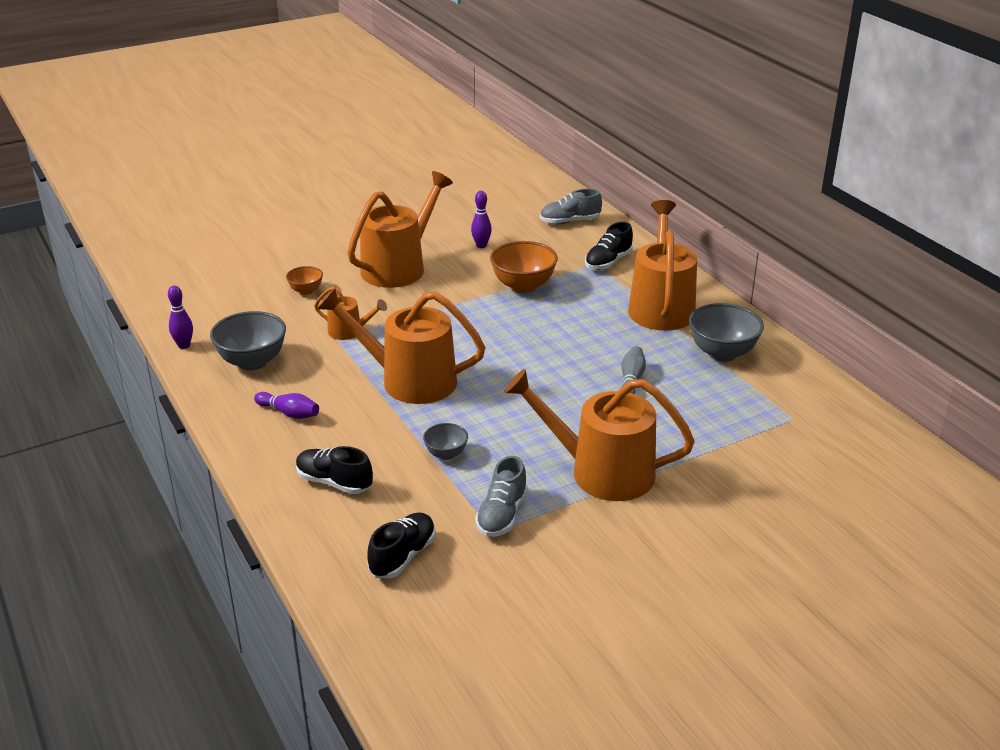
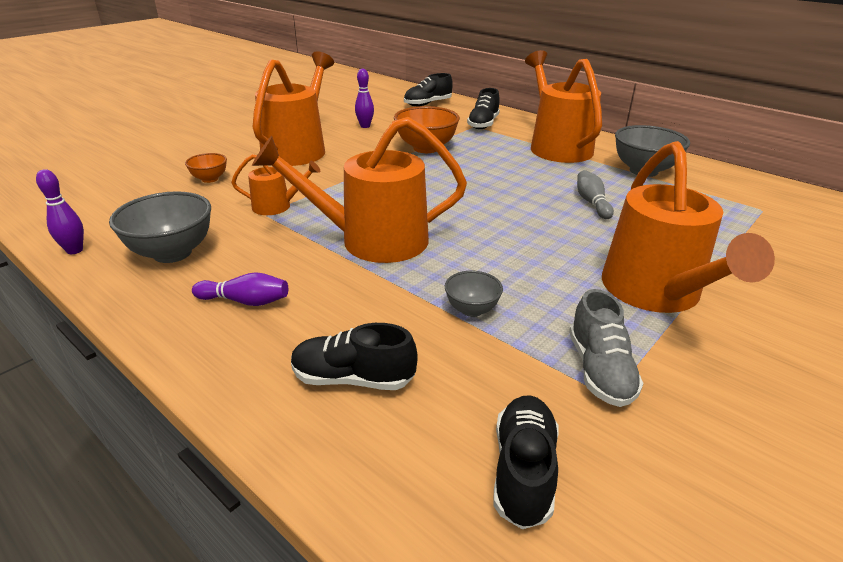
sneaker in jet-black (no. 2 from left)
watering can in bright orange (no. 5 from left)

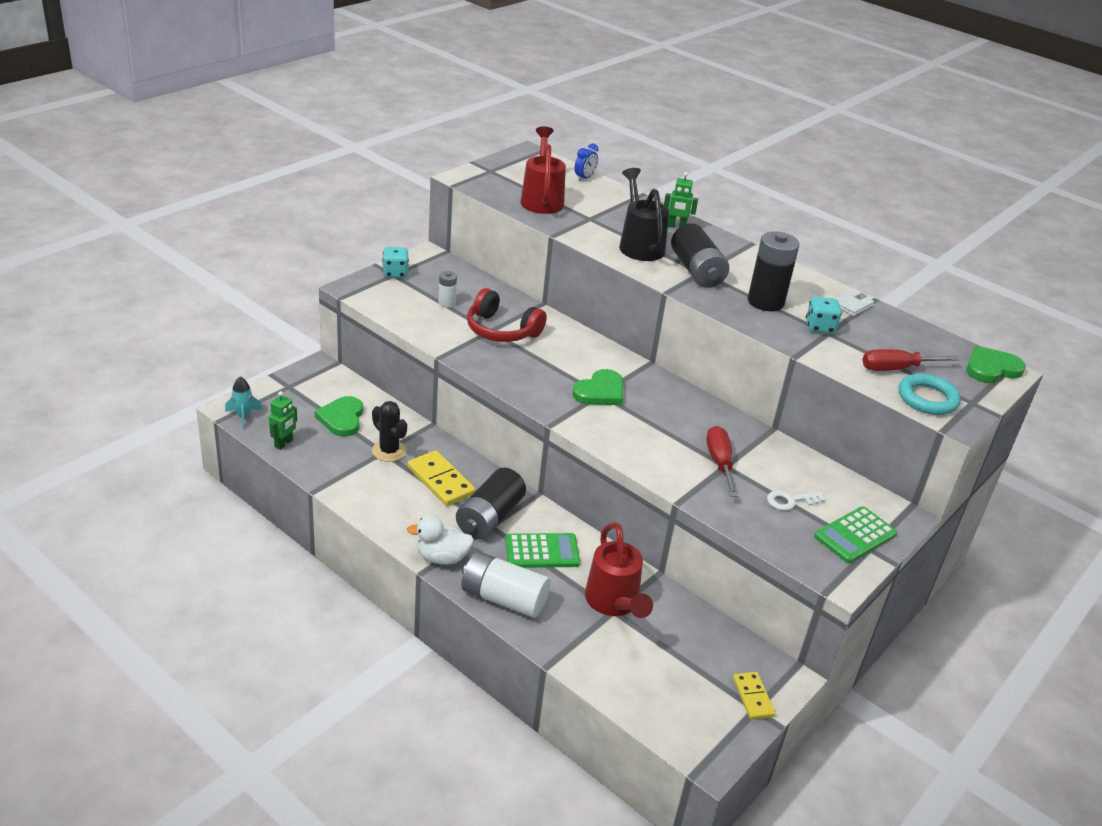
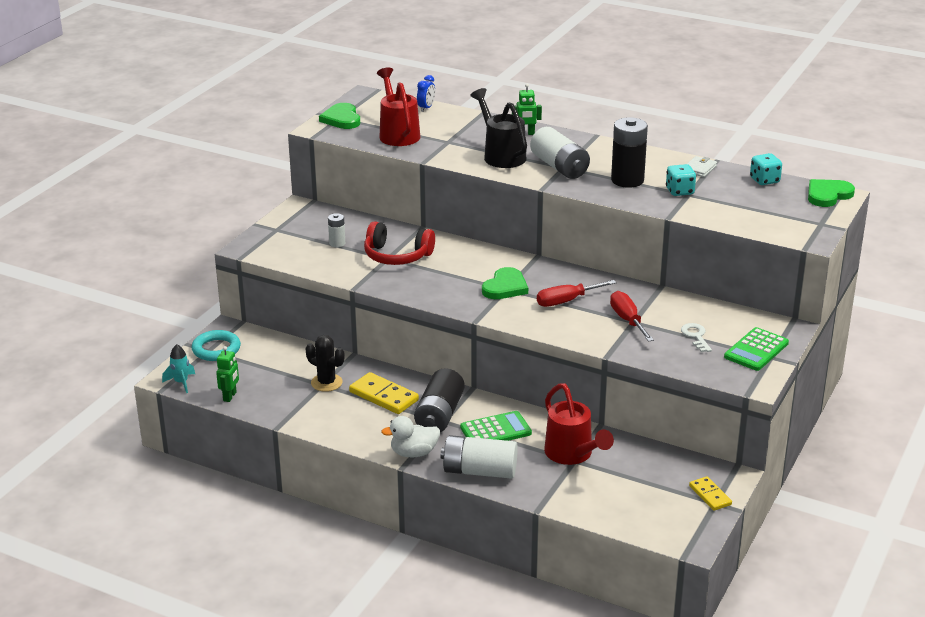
heart in emerald (no. 1 from left)
die in aqua (no. 2 from left)
flat screwdriver in scarlet (no. 1 from left)
torus in aqua
AA battery in white (no. 3 from left)
key in white

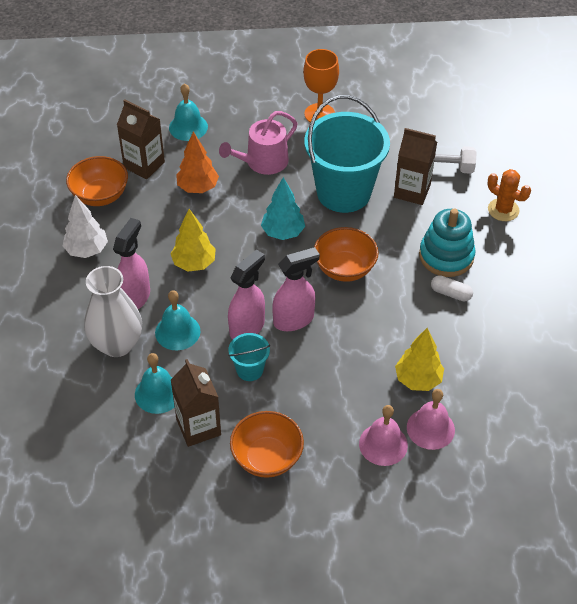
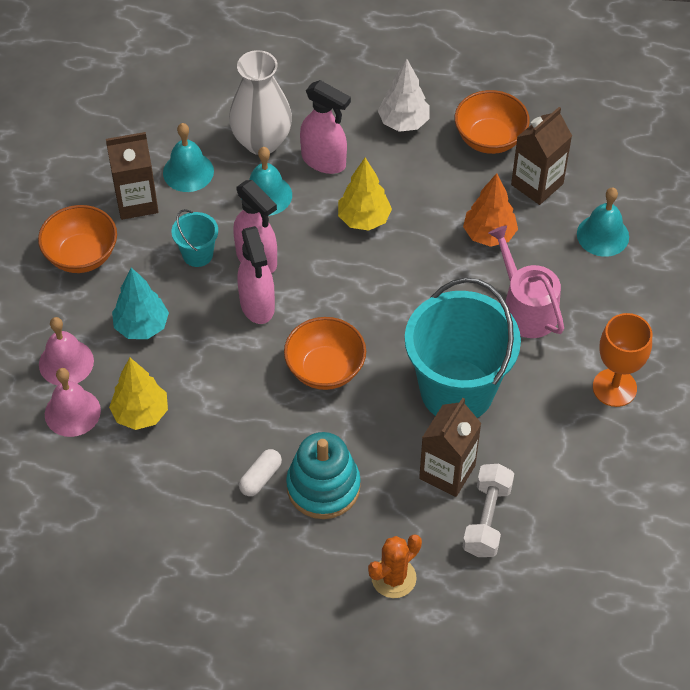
fir tree in aqua

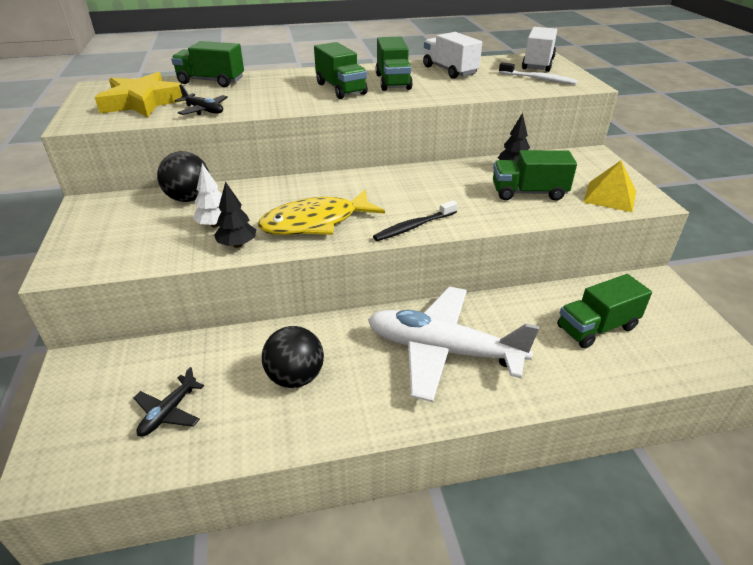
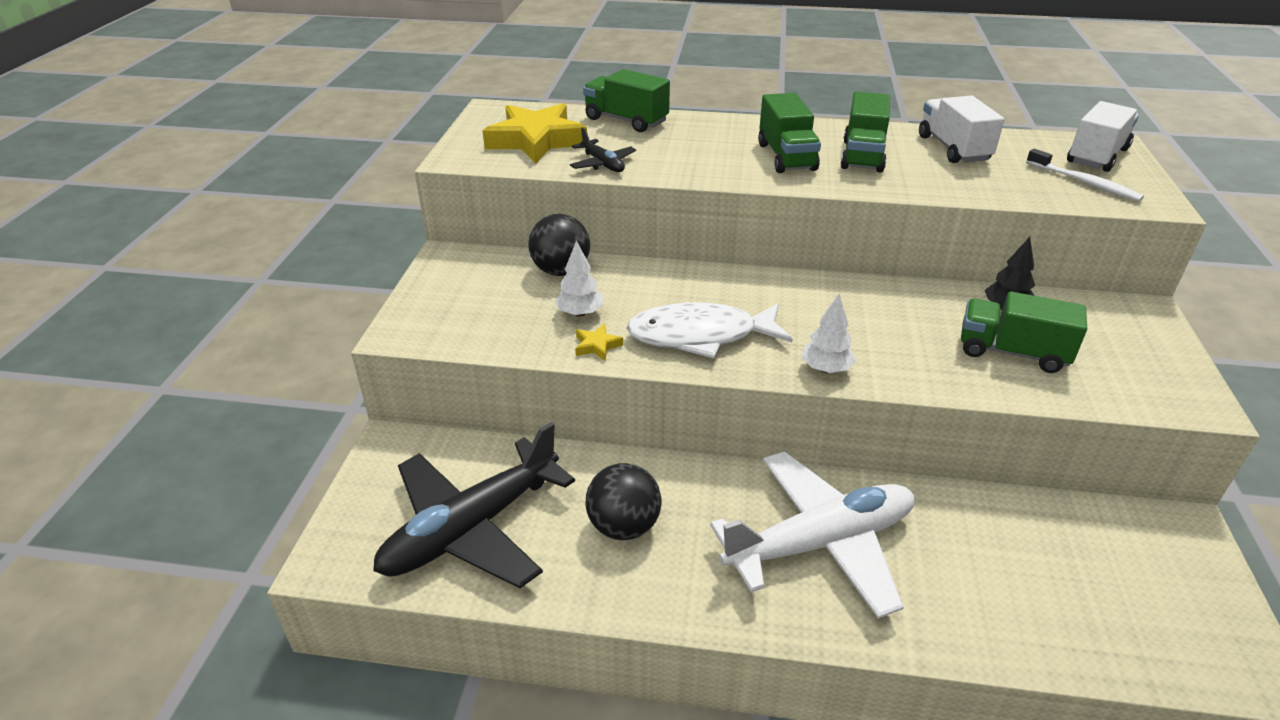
toy truck in emerald (no. 5 from left in the first image)
pyramid in bright yellow
five-pointed star in bright yellow (no. 2 from left)
fir tree in white (no. 2 from left)
fish in white
aeroplane in white
aeroplane in jet-black (no. 1 from left)

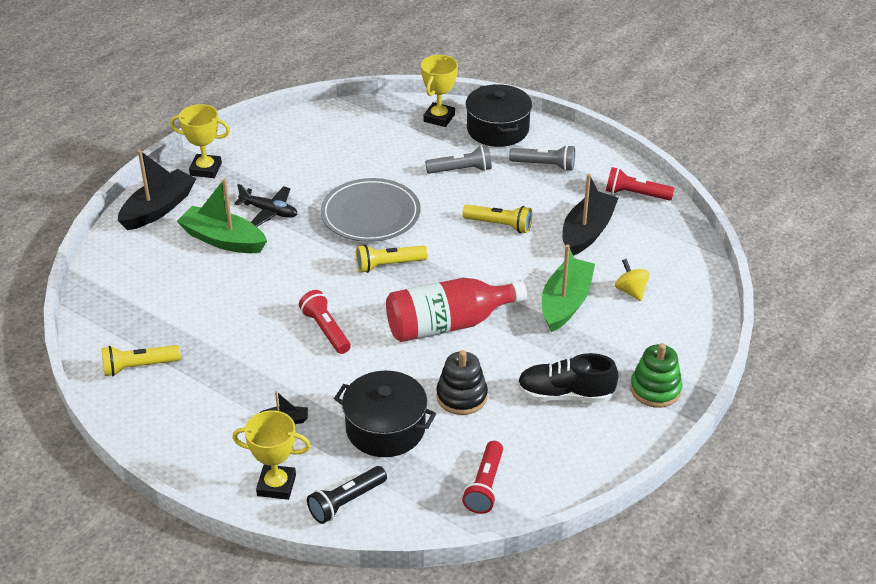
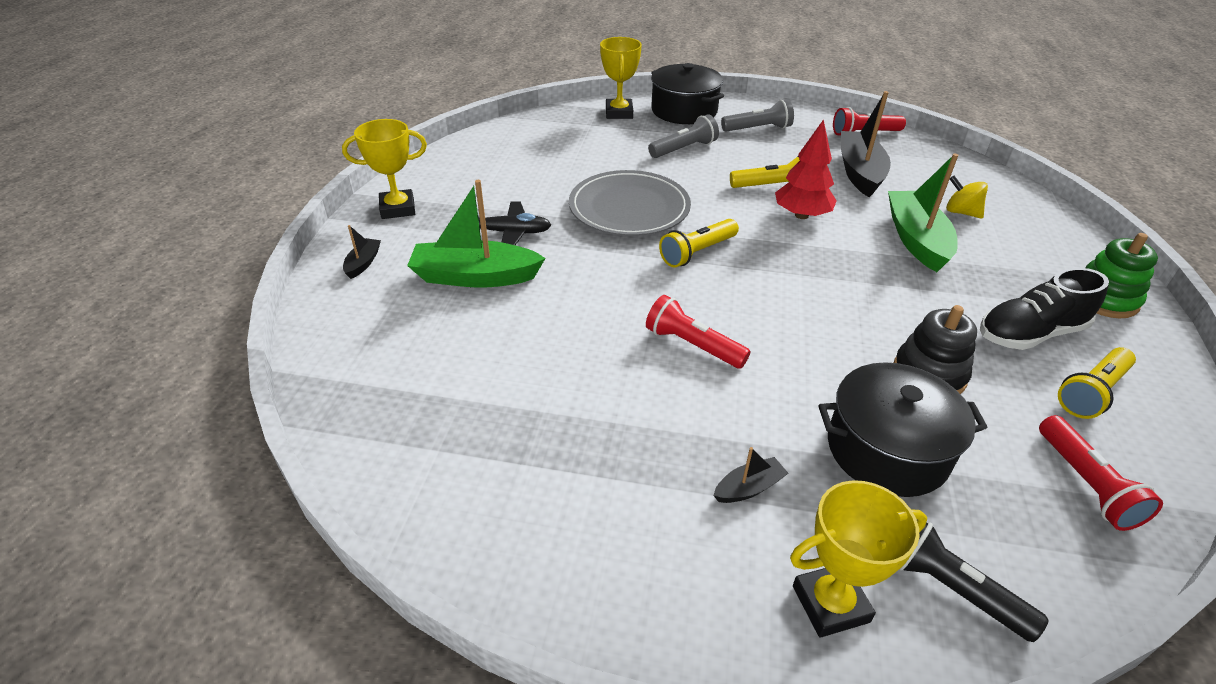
flask in scarlet
fir tree in scarlet
torch in bright yellow (no. 3 from left)
torch in jet-black
sailboat in jet-black (no. 1 from left)

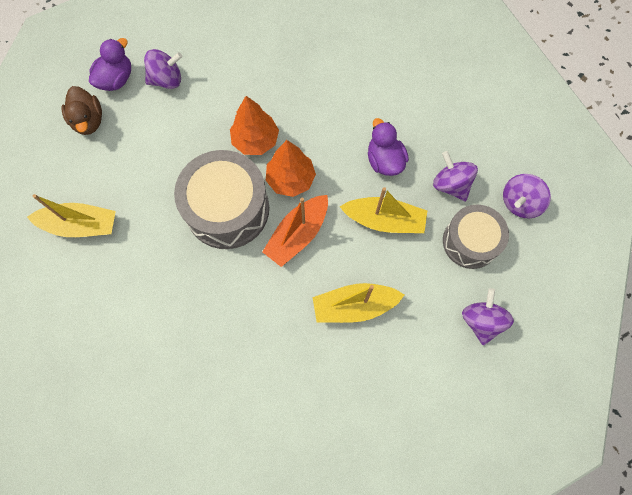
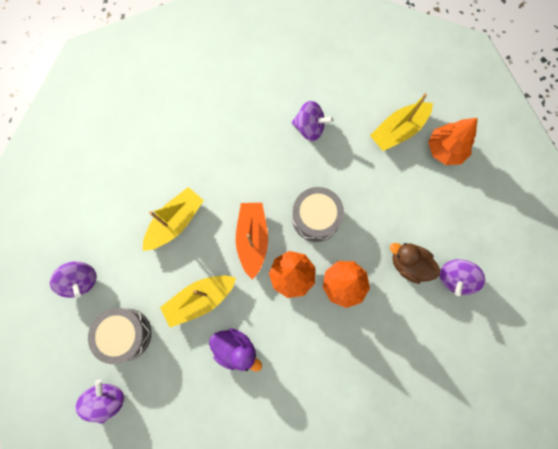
toy duck in purple (no. 1 from left in the first image)
fir tree in bright orange (no. 3 from left)
toy duck in russet
whirligig in purple (no. 3 from left)
drum in gray (no. 2 from left)

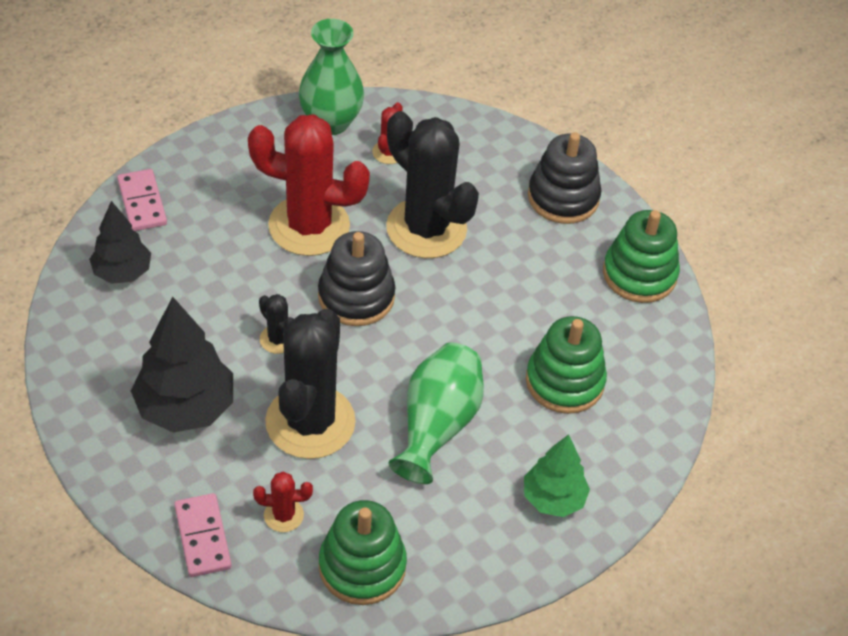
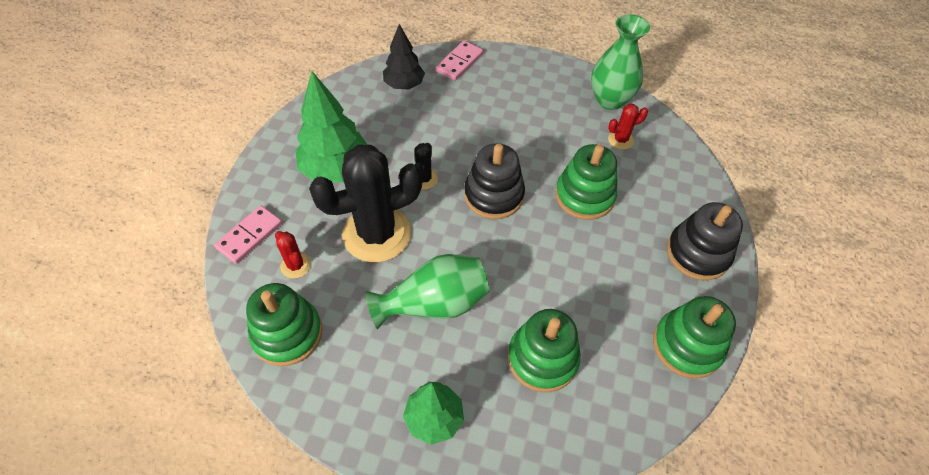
cactus in scarlet (no. 2 from left in the first image)
stacking toy in emerald (no. 3 from left)
fir tree in emerald (no. 1 from left)

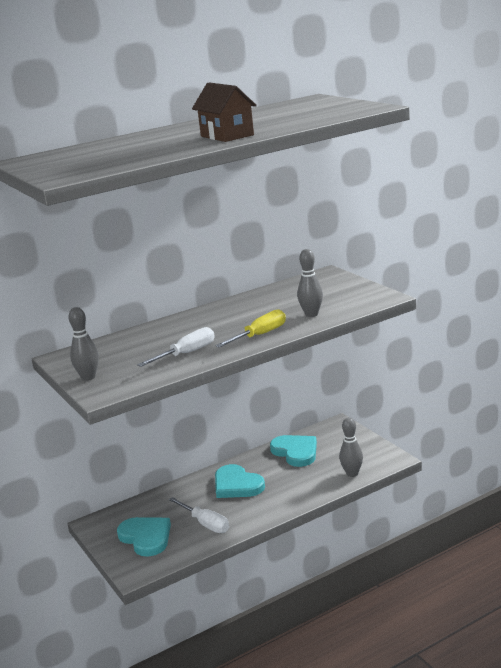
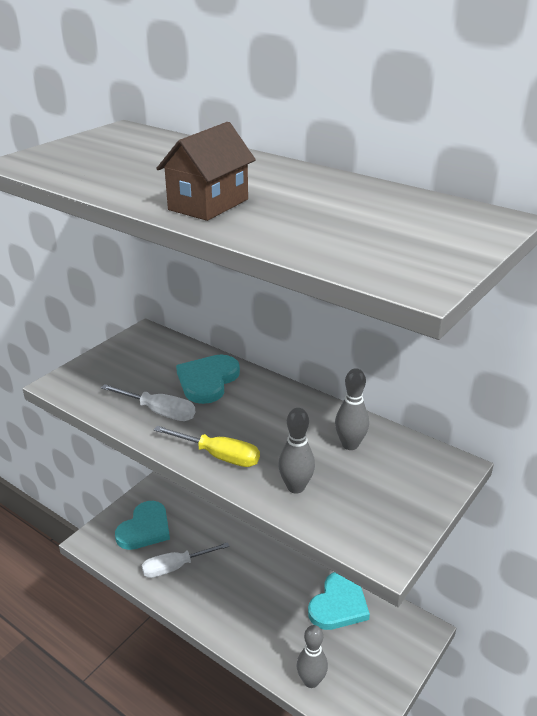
skittle in gray (no. 3 from left)
heart in aqua (no. 2 from left)
flat screwdriver in white (no. 2 from left)

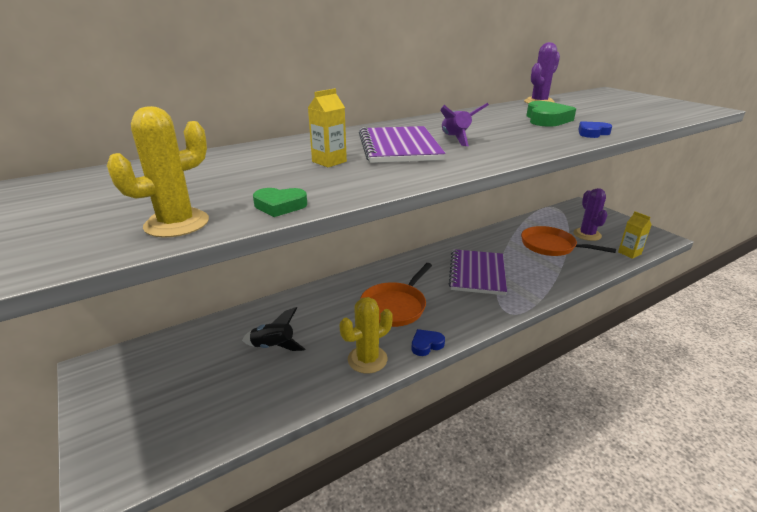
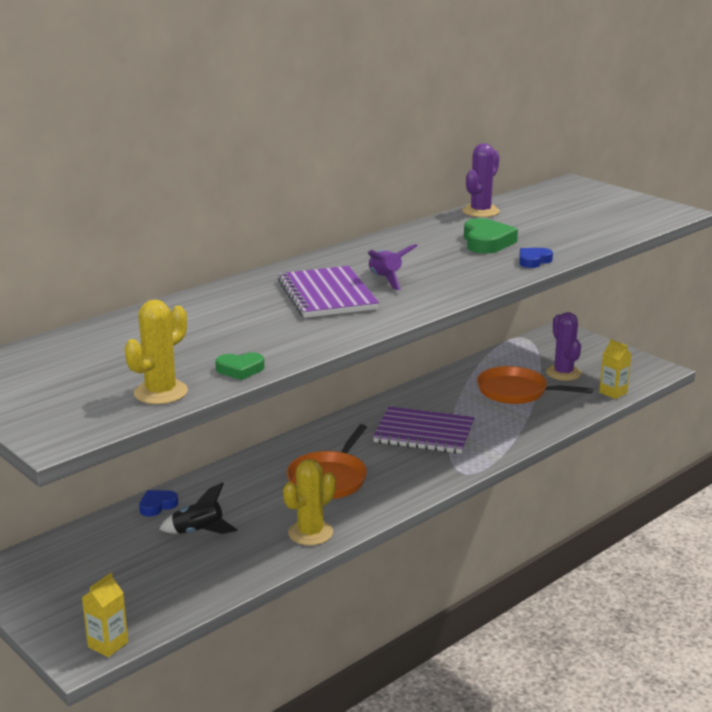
milk carton in bright yellow (no. 1 from left)
heart in cobalt (no. 1 from left)
notebook in purple (no. 2 from left)

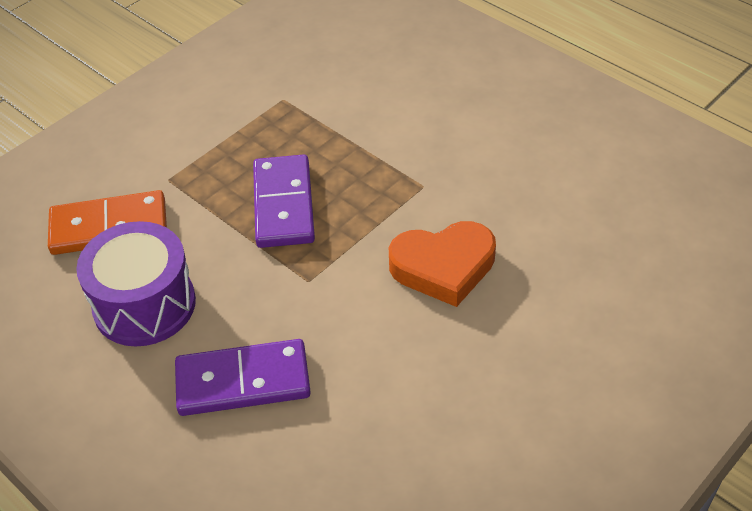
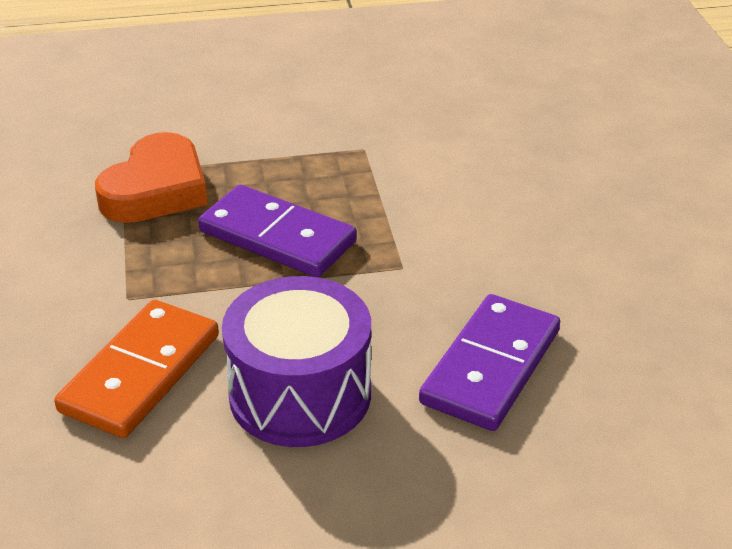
heart in bright orange

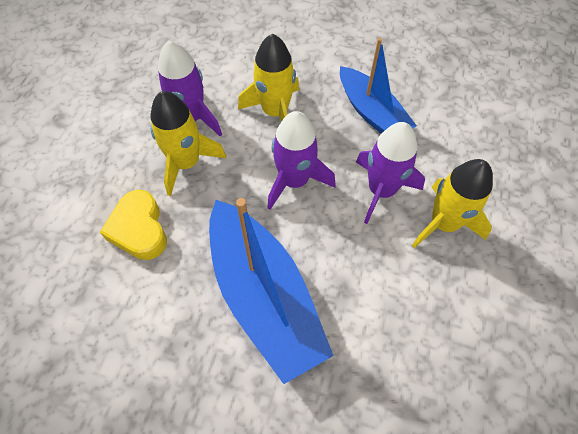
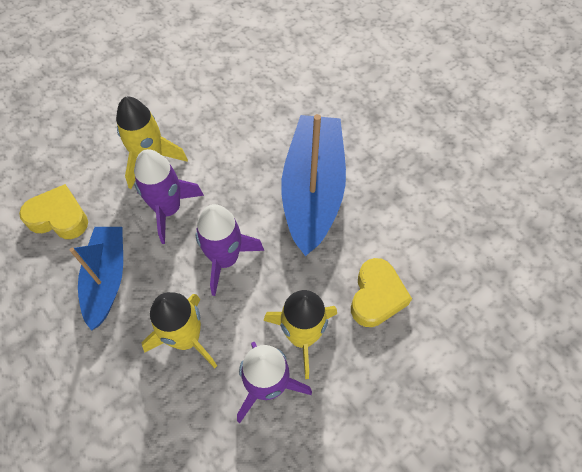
heart in bright yellow (no. 1 from left)

